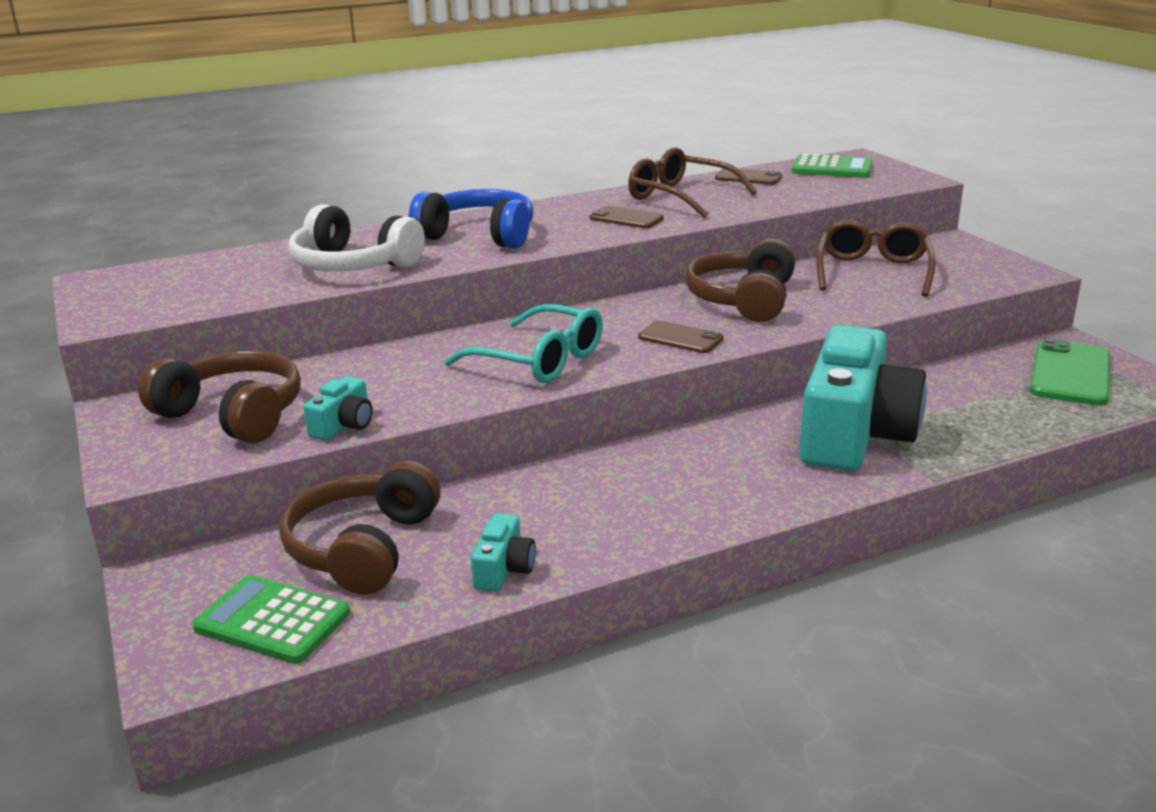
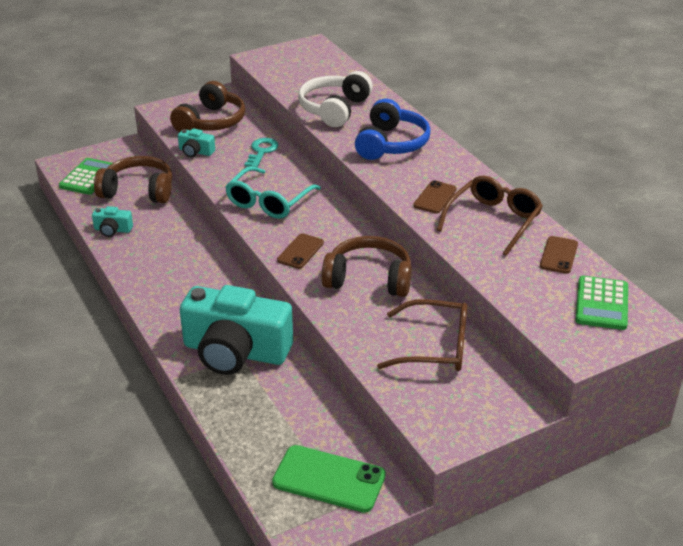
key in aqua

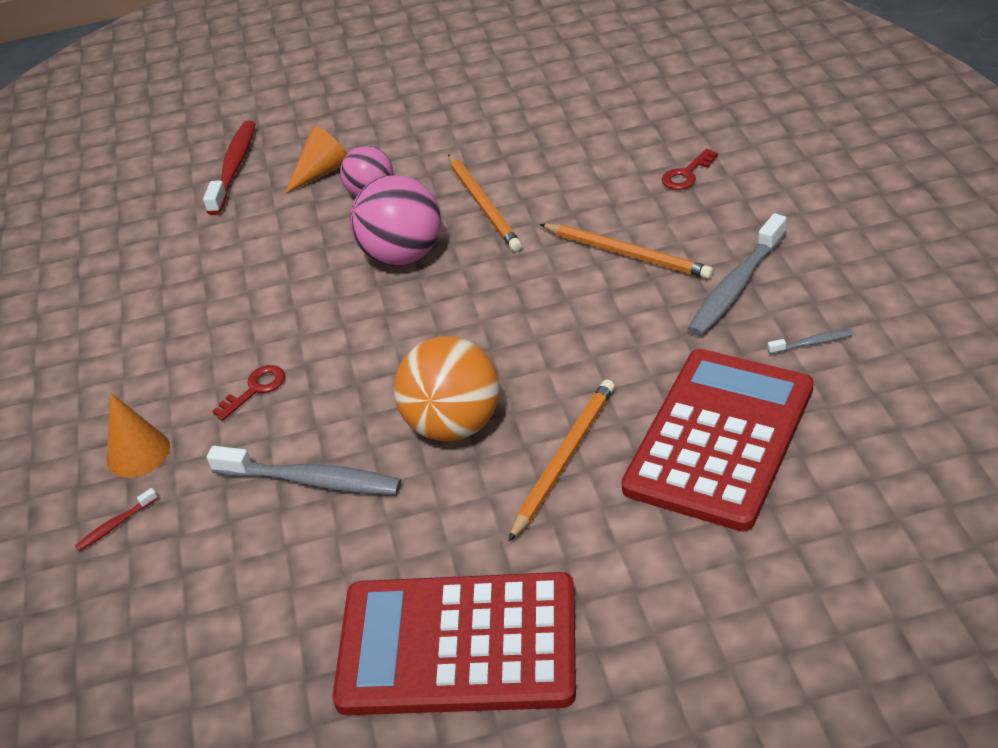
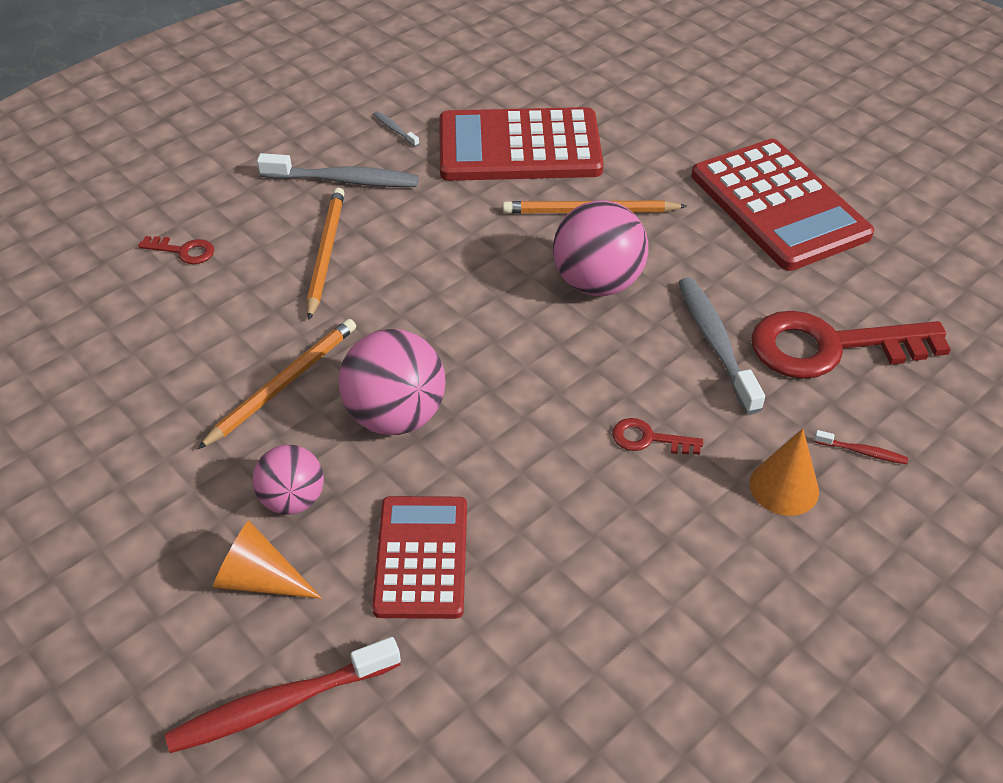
pocket calculator in scarlet (no. 1 from left)
key in scarlet (no. 3 from left)
ball in rosy (no. 3 from left)

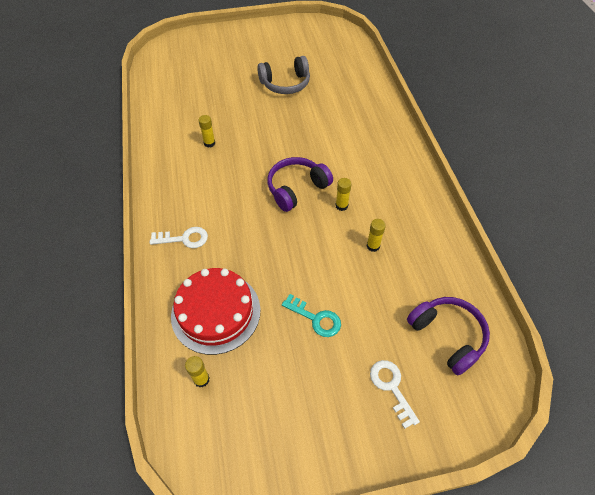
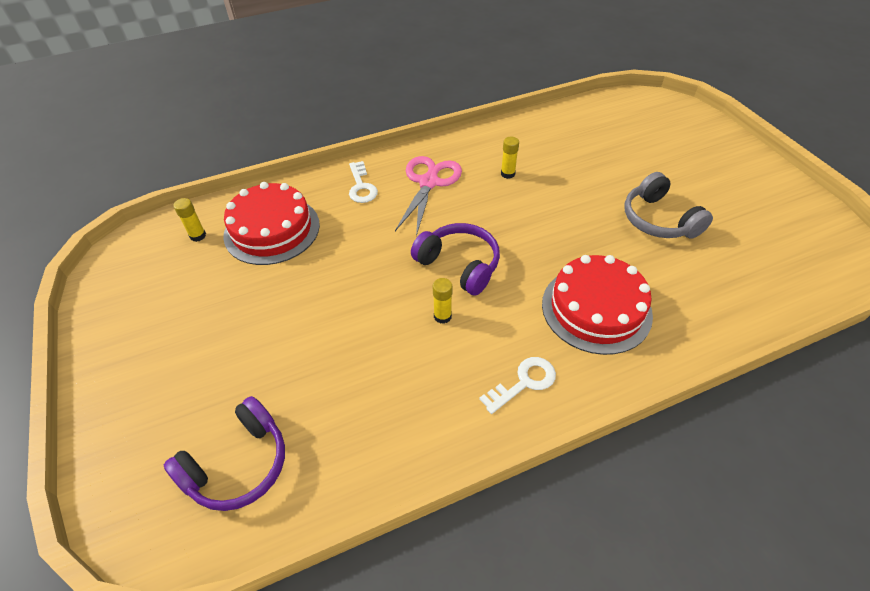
key in aqua
glue stick in bright yellow (no. 4 from left in the first image)
pair of scissors in rosy
layer cake in scarlet (no. 2 from left)
key in white (no. 2 from left)

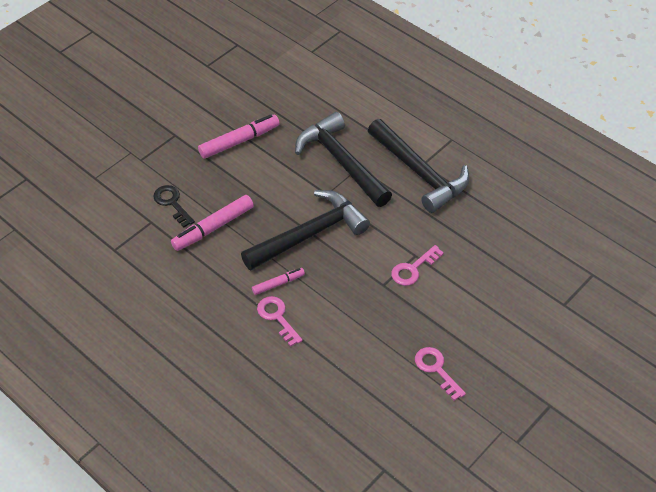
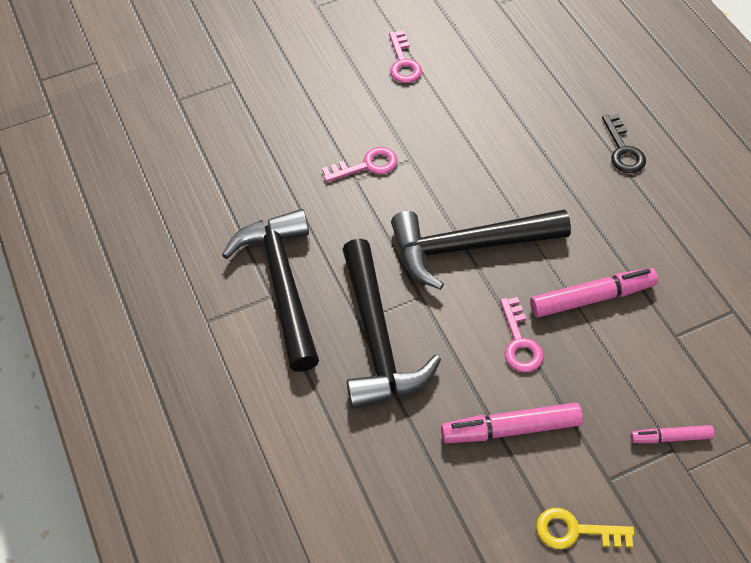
key in bright yellow
key in jet-black
marker in rosy (no. 3 from left)
key in rosy (no. 3 from left)

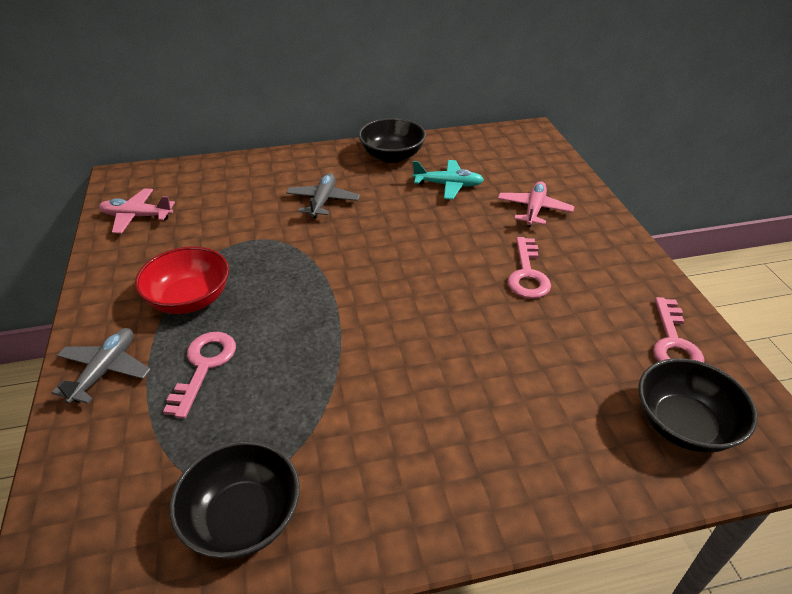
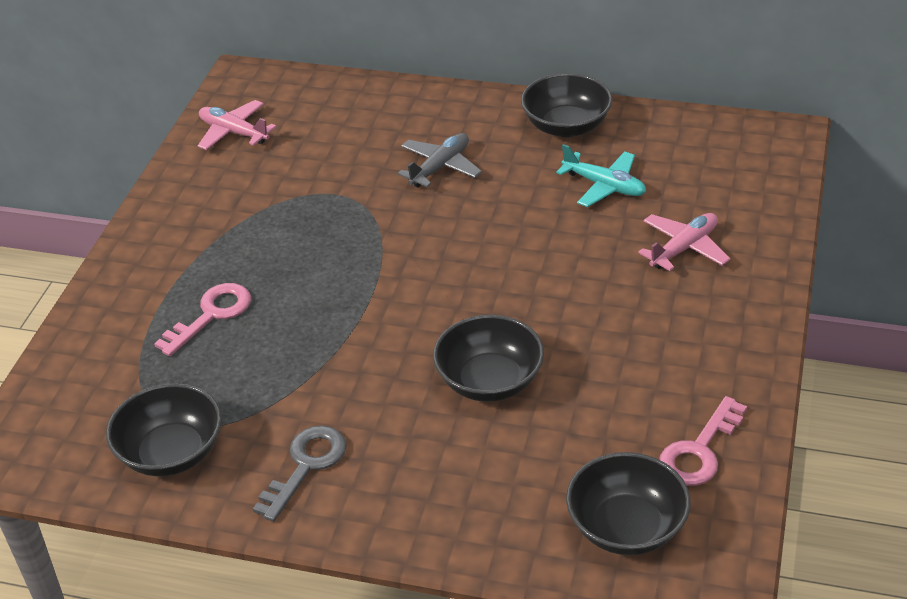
aeroplane in gray (no. 1 from left in the first image)
deep dish in scarlet
key in rosy (no. 2 from left in the first image)
key in gray
deep dish in jet-black (no. 2 from left)

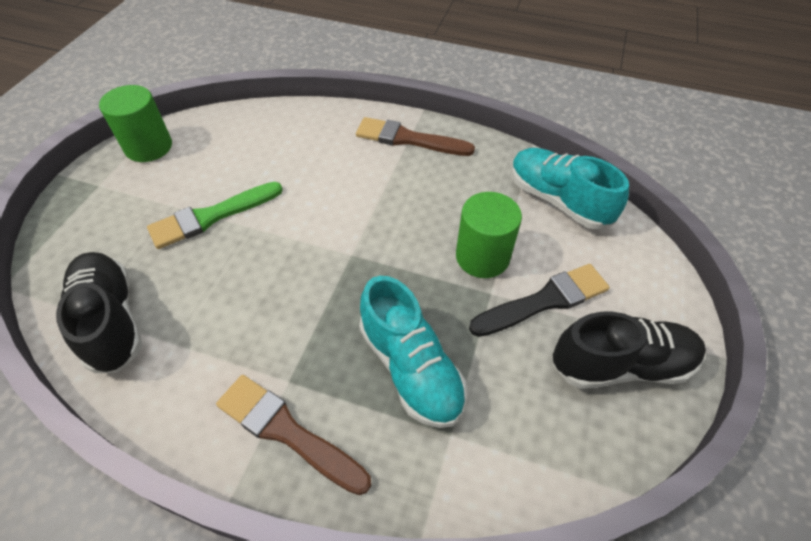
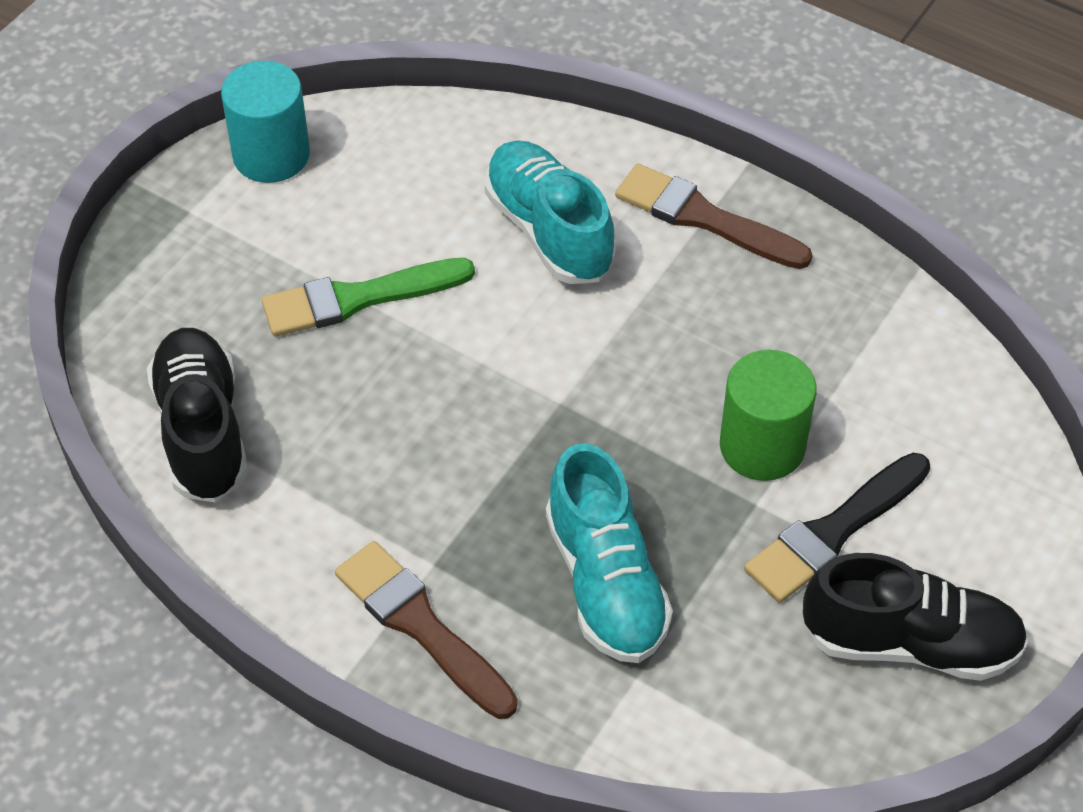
sneaker in aqua (no. 1 from left)
cylinder in aqua
brush in jet-black

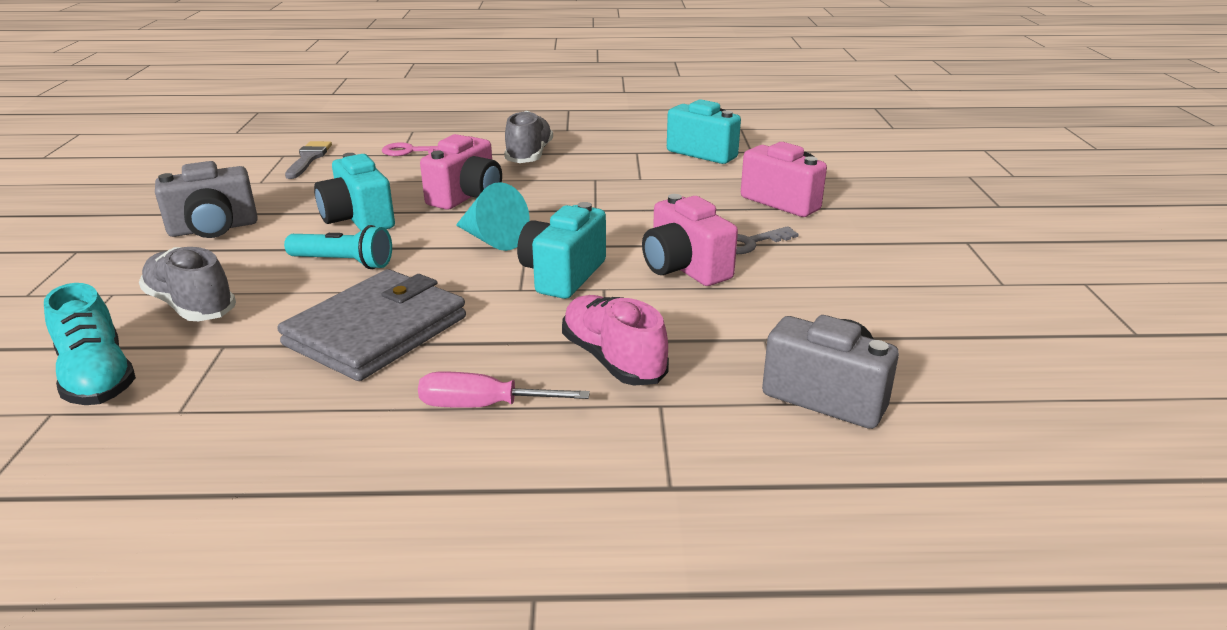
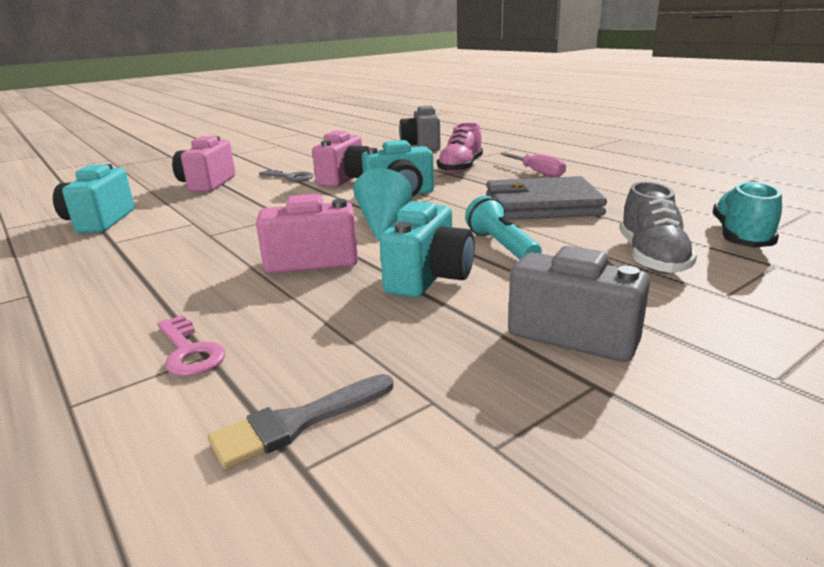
sneaker in gray (no. 2 from left in the first image)

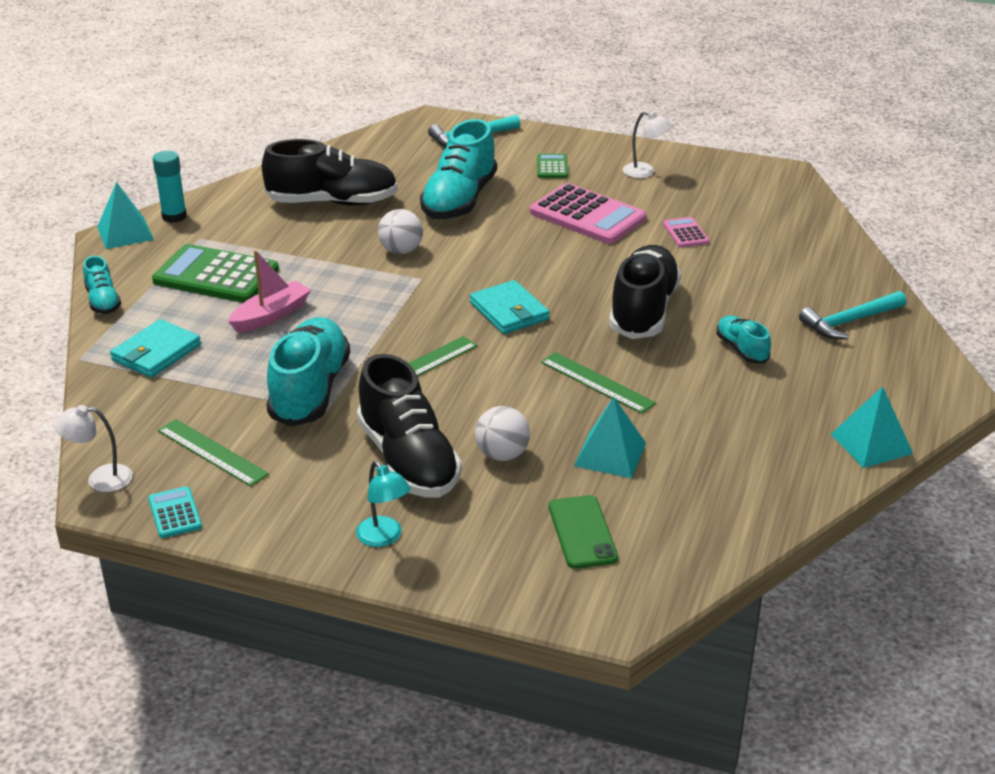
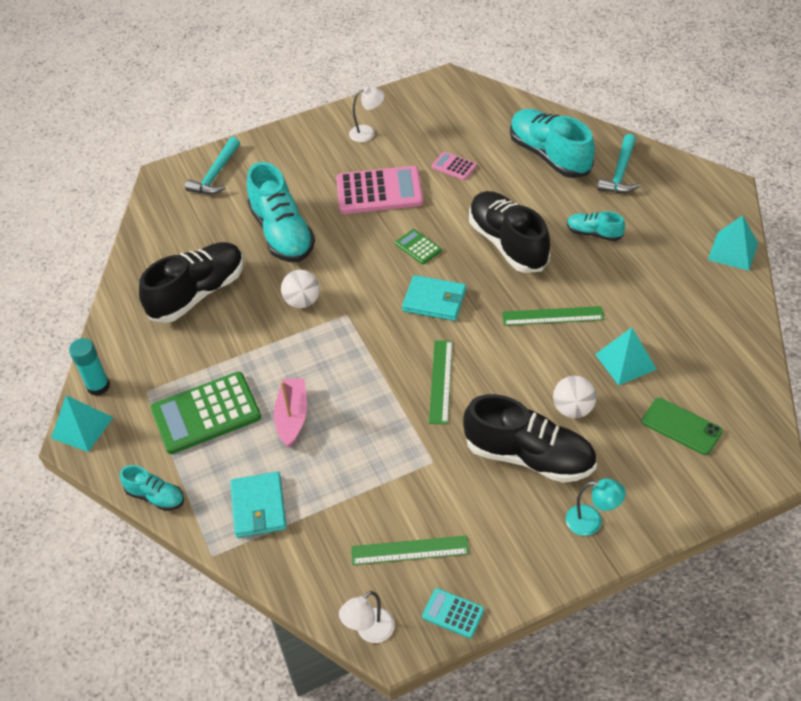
sneaker in aqua (no. 3 from left)
pocket calculator in emerald (no. 2 from left)

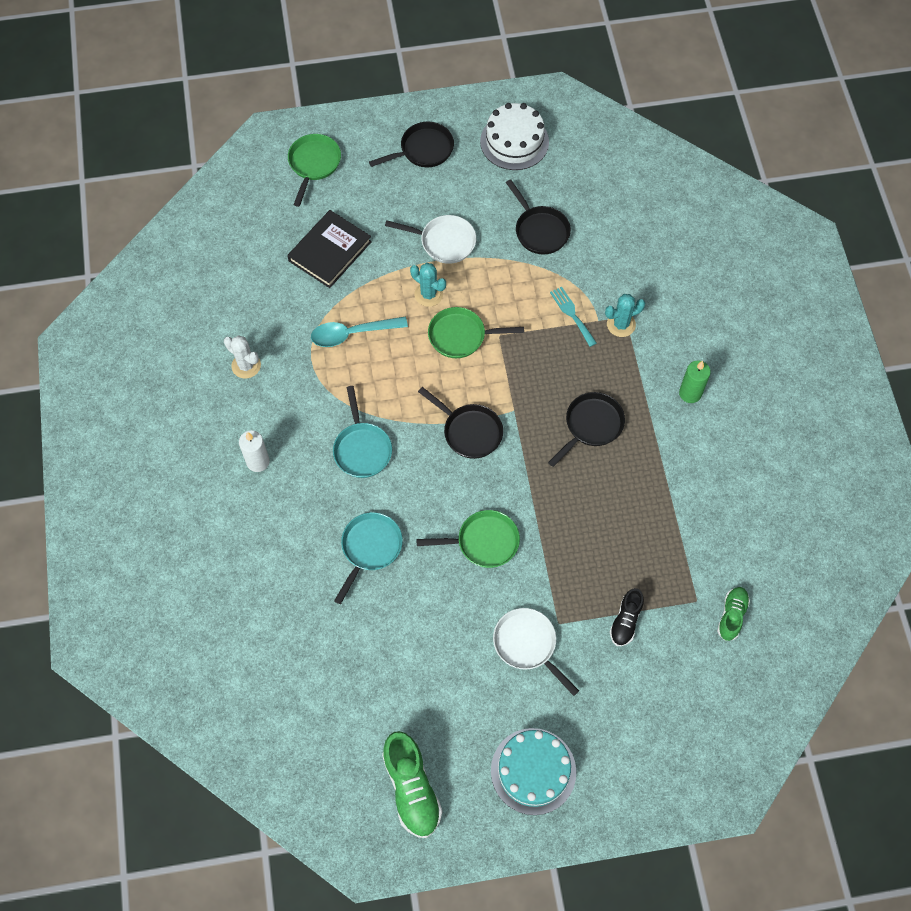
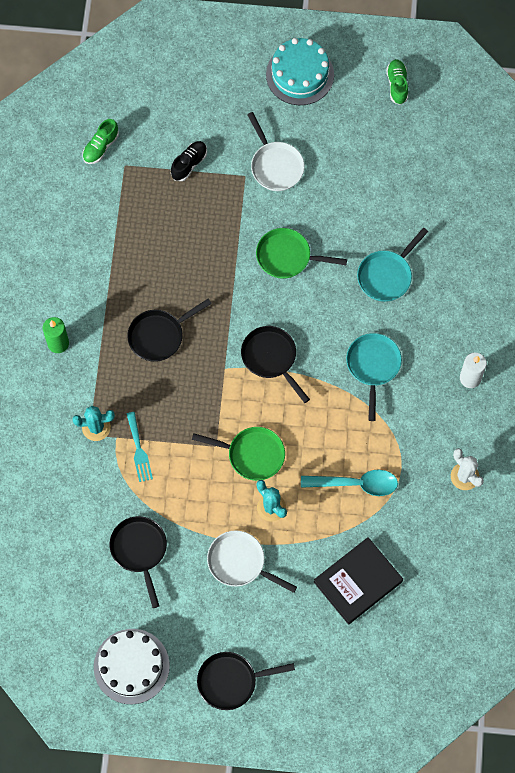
frying pan in emerald (no. 1 from left in the first image)
sneaker in emerald (no. 2 from left)

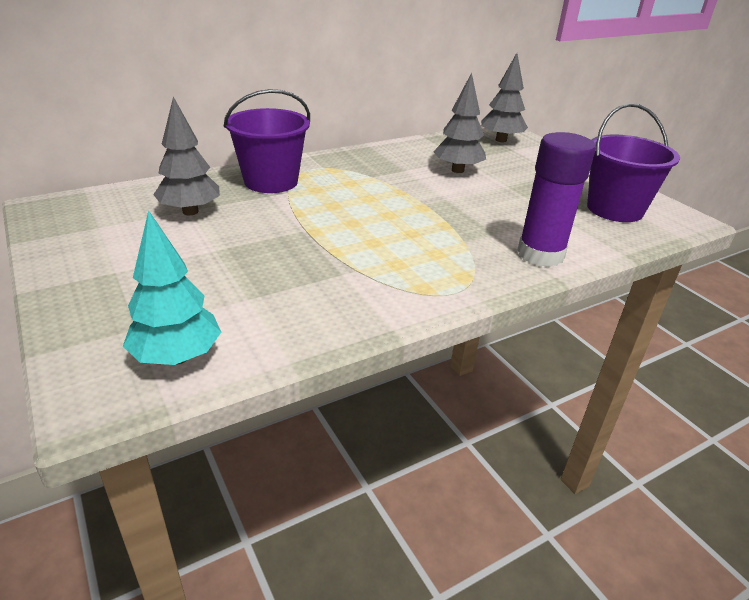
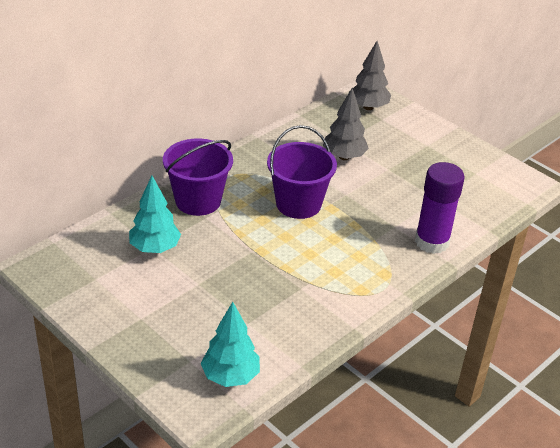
pail in purple (no. 2 from left)
fir tree in aqua (no. 1 from left)

